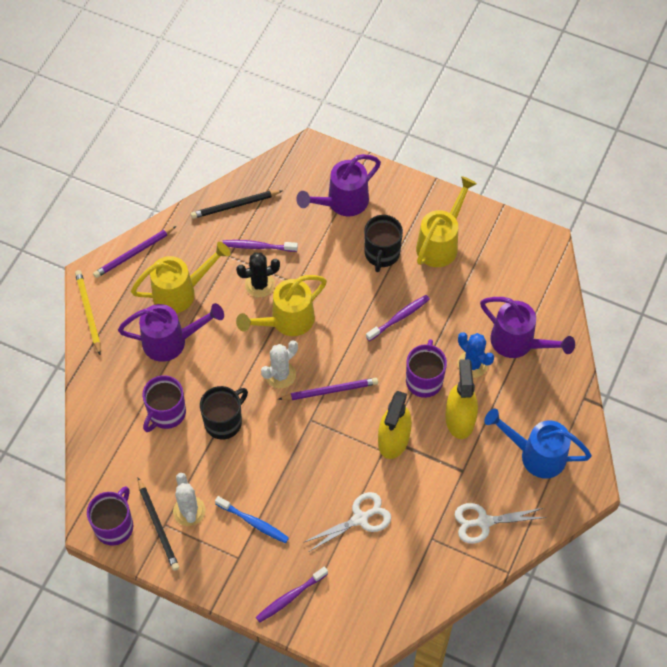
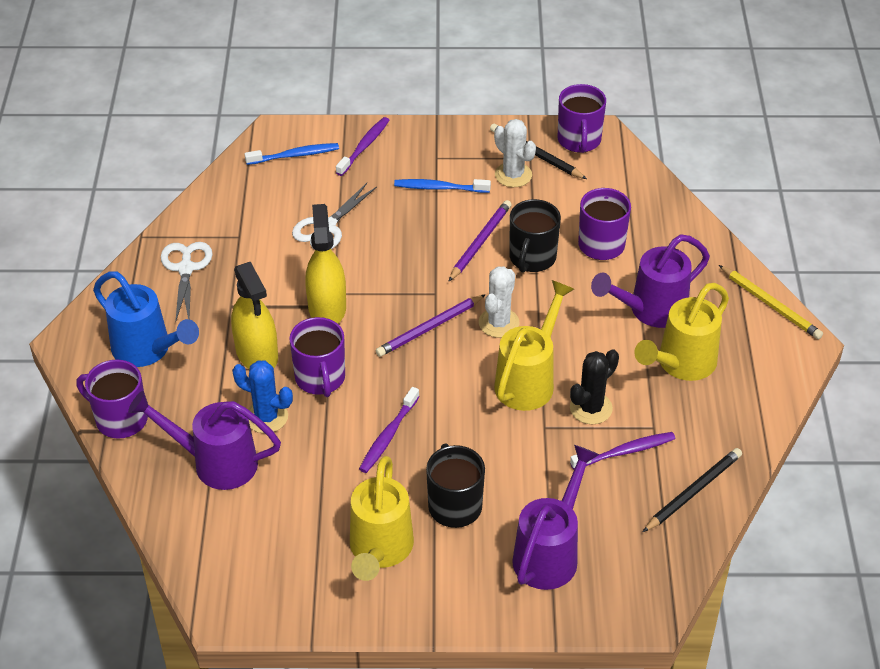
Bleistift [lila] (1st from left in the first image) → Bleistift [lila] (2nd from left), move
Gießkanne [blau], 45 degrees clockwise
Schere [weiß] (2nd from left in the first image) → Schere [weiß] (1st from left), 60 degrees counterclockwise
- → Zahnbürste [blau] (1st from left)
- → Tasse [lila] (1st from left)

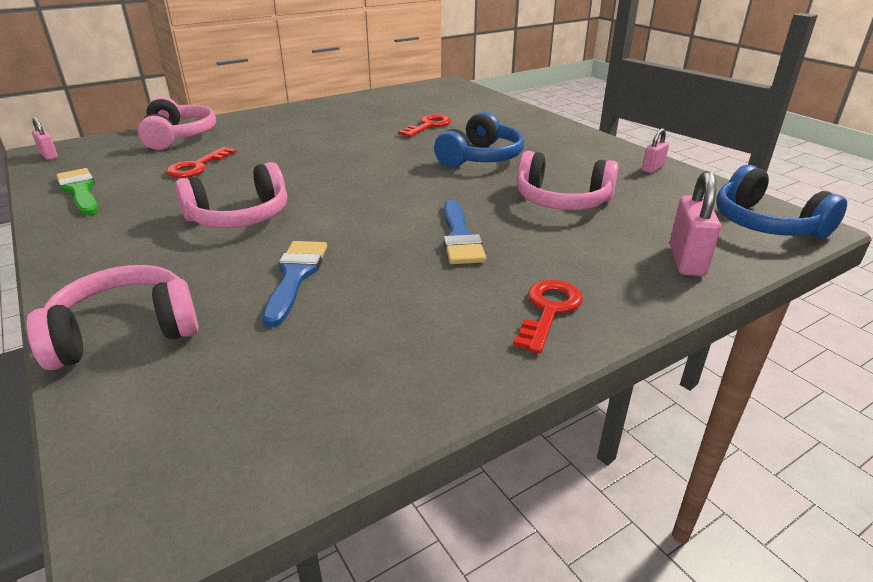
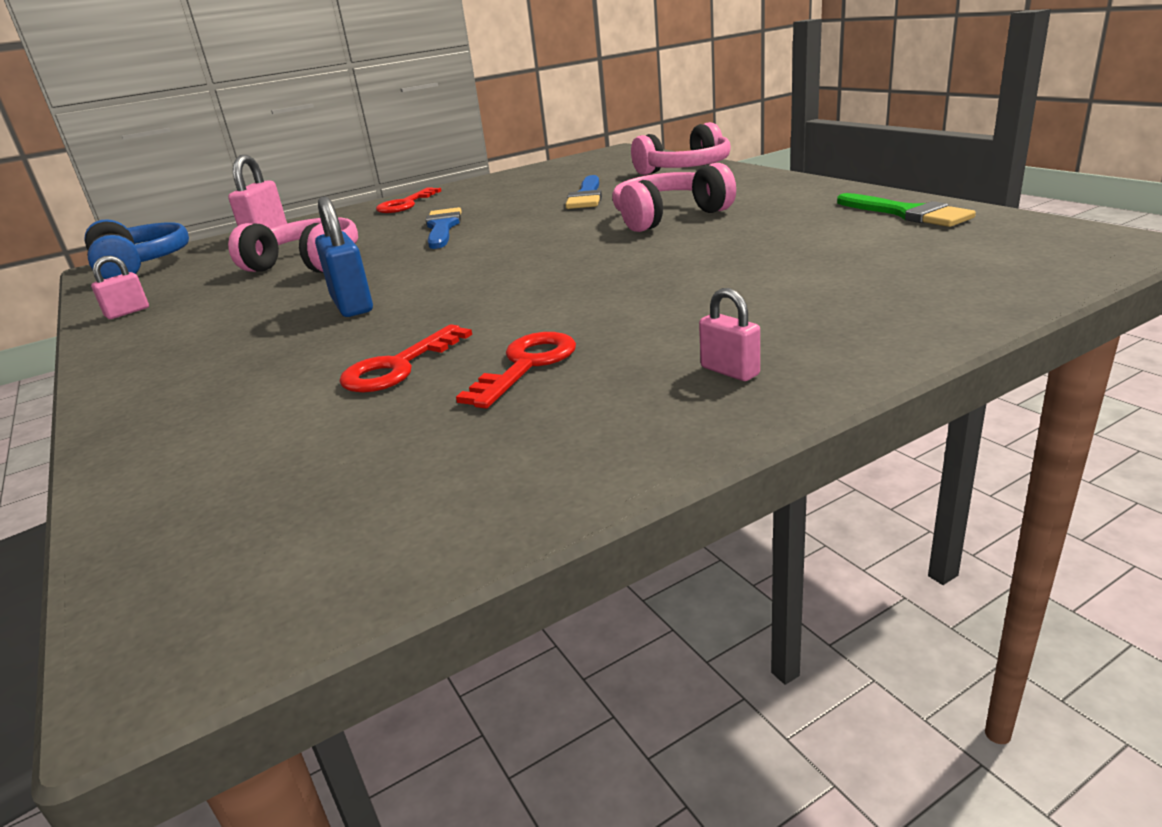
Kopfhörer [rosa] (2nd from left) → -
Kopfhörer [blau] (1st from left) → Vorhängeschloss [blau]
Vorhängeschloss [rosa] (1st from left in the first image) → Vorhängeschloss [rosa] (3rd from left), move
Schlüssel [rot] (1st from left in the first image) → Schlüssel [rot] (3rd from left), move

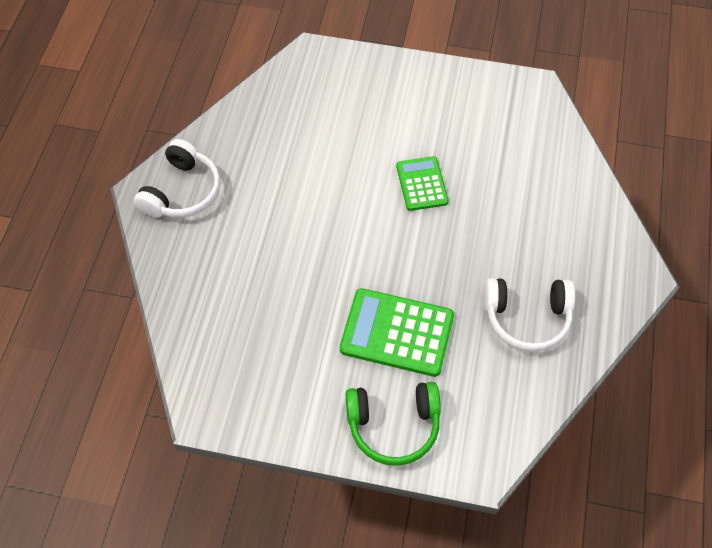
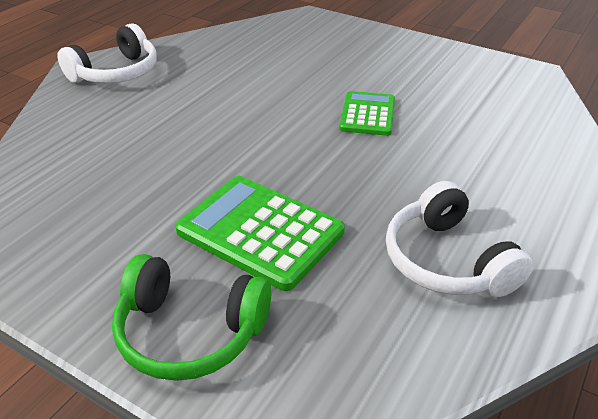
Kopfhörer [weiß] (2nd from left), 45 degrees clockwise

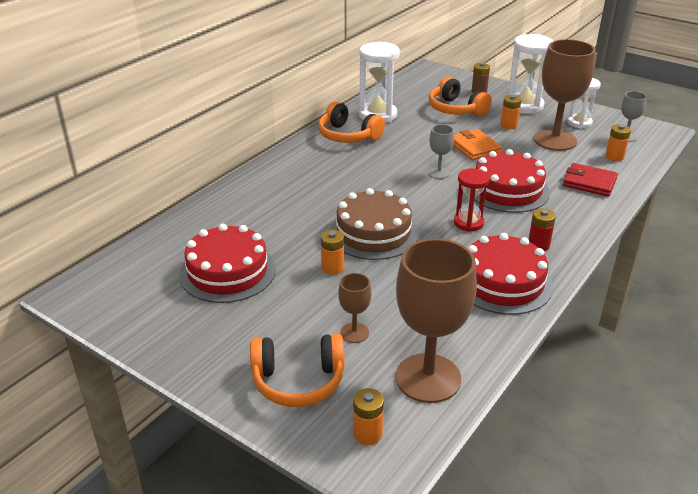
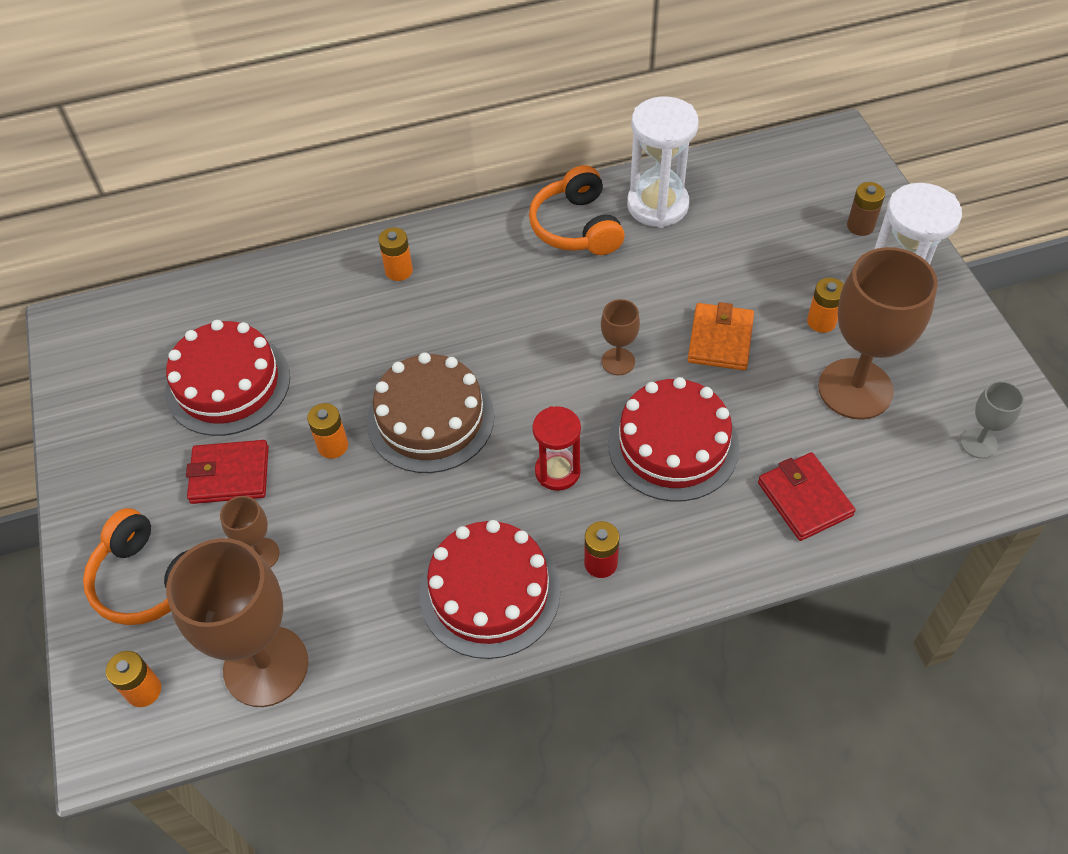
Kopfhörer [orange] (3rd from left) → -
Sanduhr [weiß] (3rd from left) → -
Kelch [grau] (1st from left) → Kelch [braun] (3rd from left)
Batterie [orange] (4th from left in the first image) → Batterie [orange] (3rd from left), move
- → Geldbörse [rot] (1st from left)

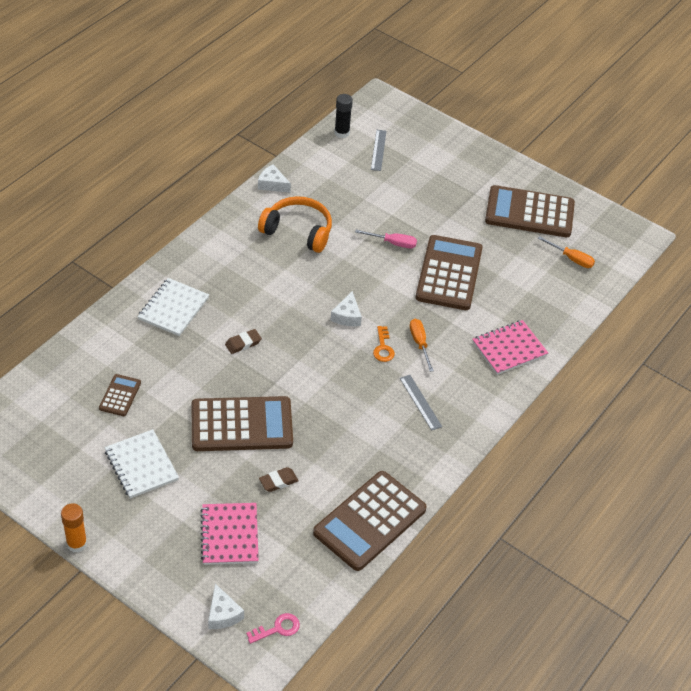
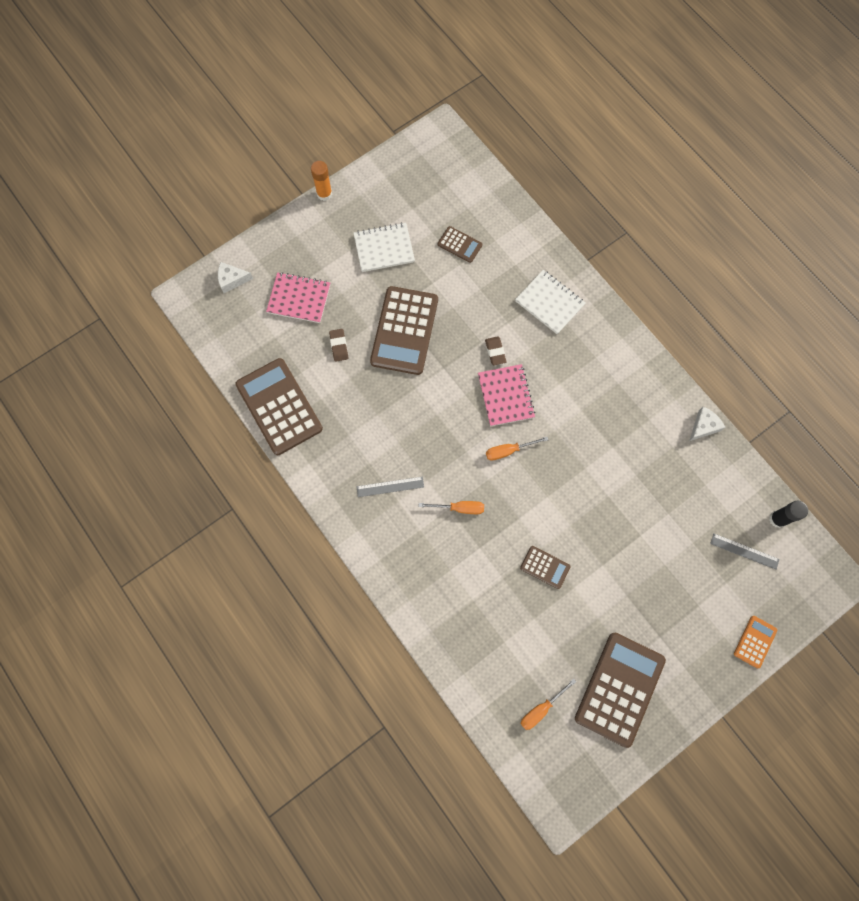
Kopfhörer [orange] → -
Schraubenzieher [rosa] → -
Taschenrechner [braun] (4th from left), x0.47
Käse [weiß] (3rd from left) → Schraubenzieher [orange] (2nd from left)
Notizbuch [rosa] (2nd from left), move
Schlüssel [orange] → -
Schlüssel [rosa] → -
- → Taschenrechner [orange]

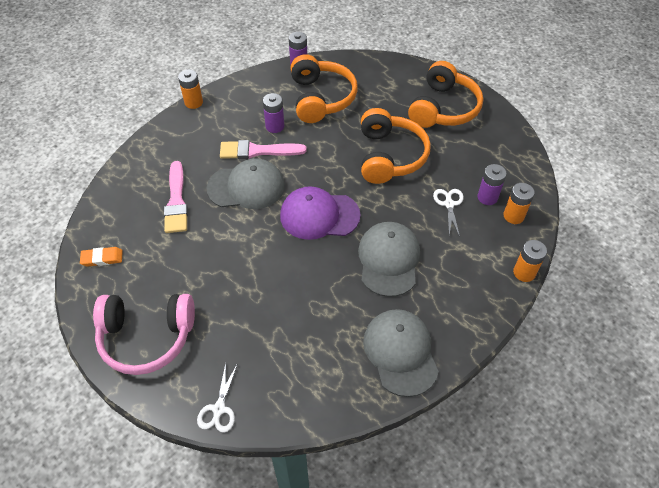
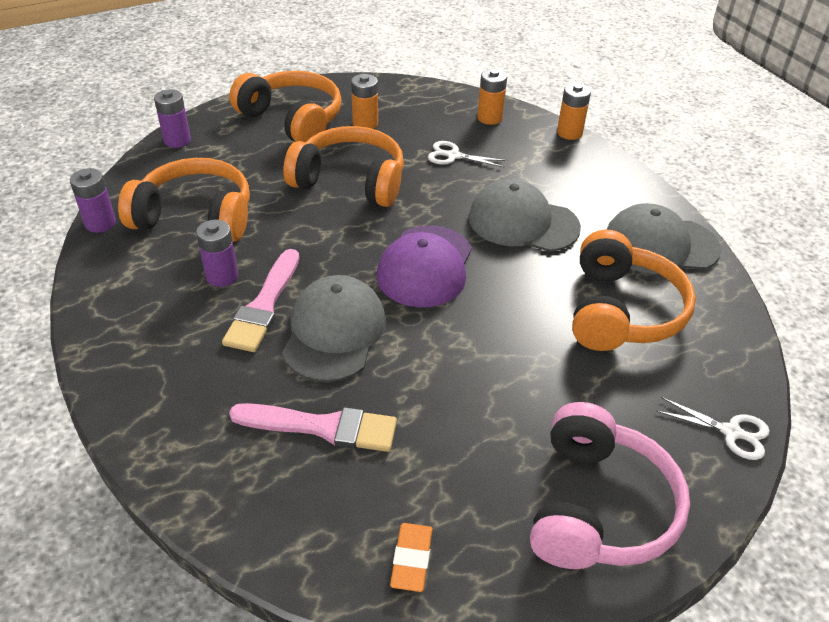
Batterie [orange] (1st from left), move
Batterie [lila] (3rd from left in the first image) → Batterie [lila] (2nd from left), move
- → Kopfhörer [orange] (4th from left)

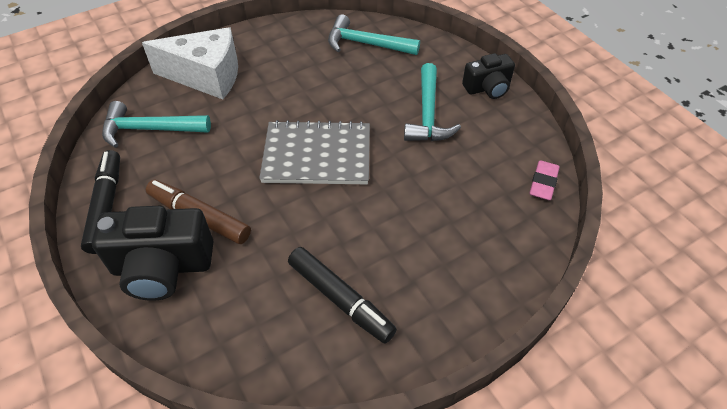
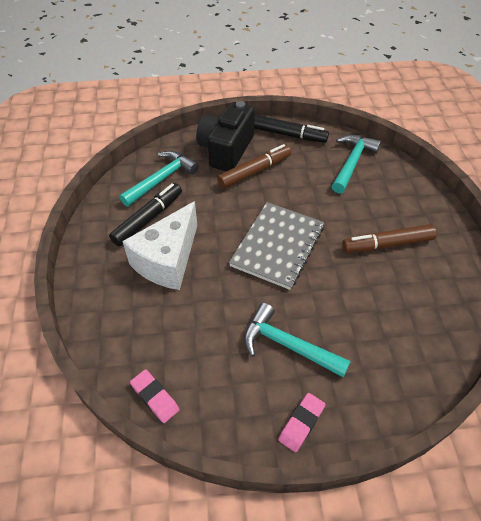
Hammer [türkis] (2nd from left in the first image) → Hammer [türkis] (1st from left), move
Käse [weiß], move
Kamera [schwarz] (2nd from left) → Radiergummi [rosa] (2nd from left)
Filzstift [schwarz] (2nd from left in the first image) → Filzstift [schwarz] (1st from left), 150 degrees clockwise
- → Filzstift [braun] (2nd from left)

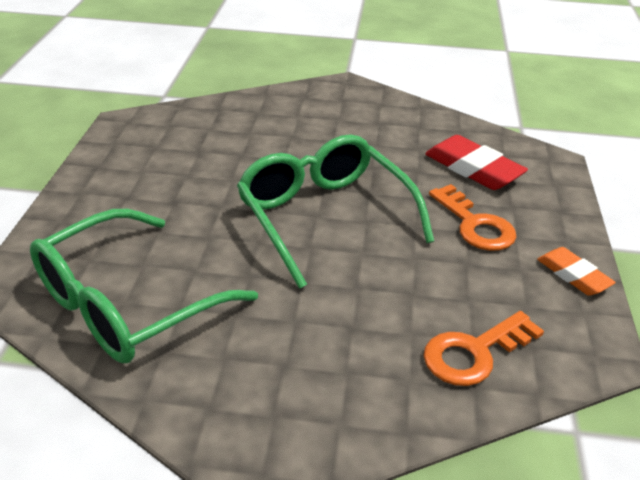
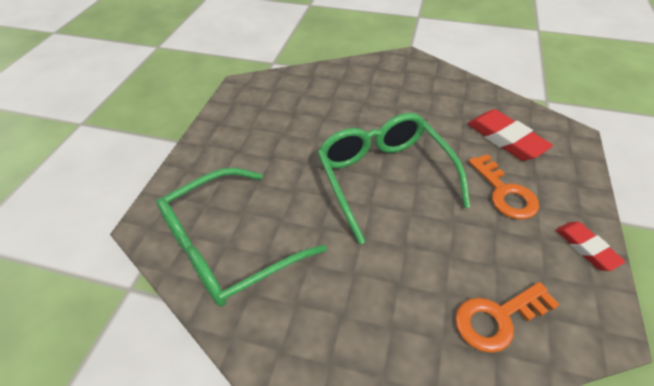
Radiergummi [orange] → Radiergummi [rot] (2nd from left)

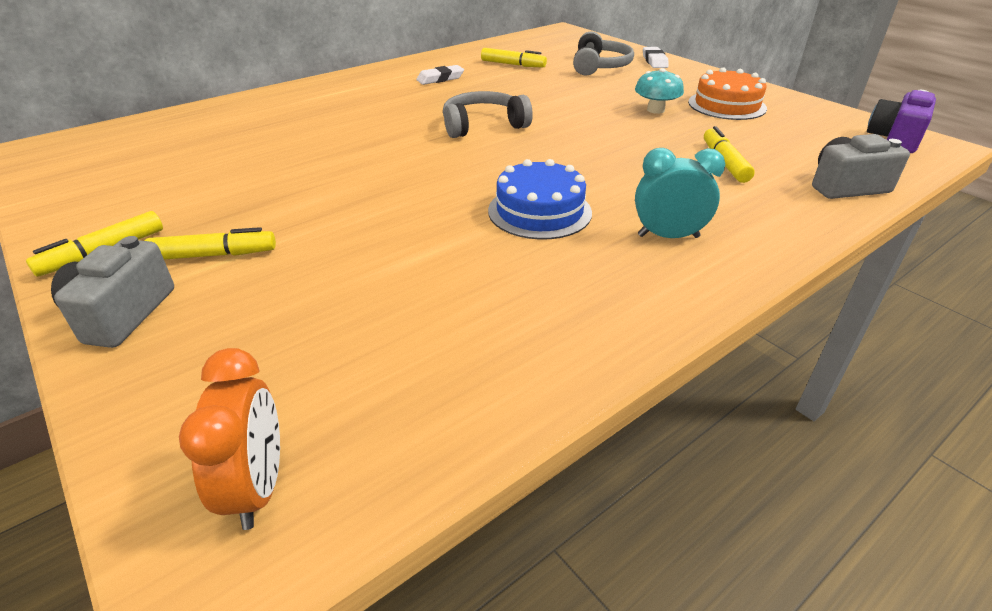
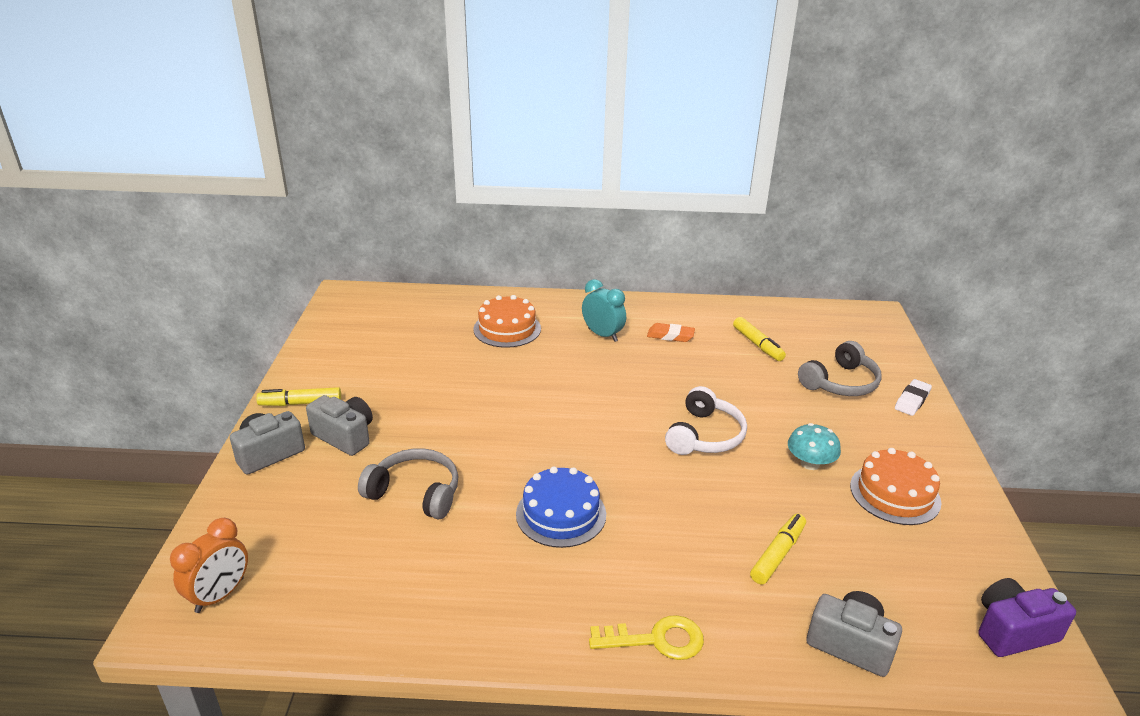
Radiergummi [weiß] (1st from left) → Radiergummi [orange]
Kopfhörer [grau] (1st from left), move
Wecker [türkis], move
Filzstift [gelb] (2nd from left) → Kamera [grau] (2nd from left)
- → Kuchen [orange] (1st from left)
- → Kopfhörer [weiß]
- → Schlüssel [gelb]

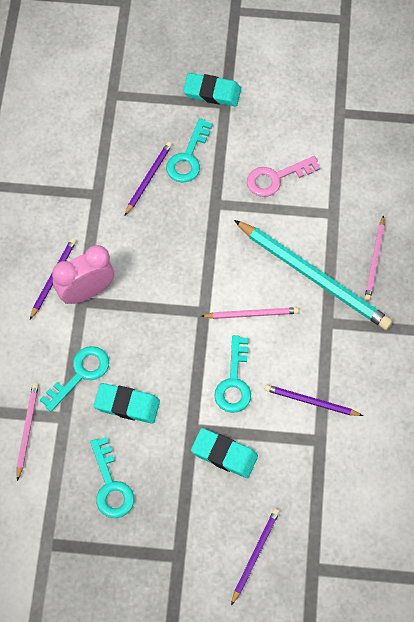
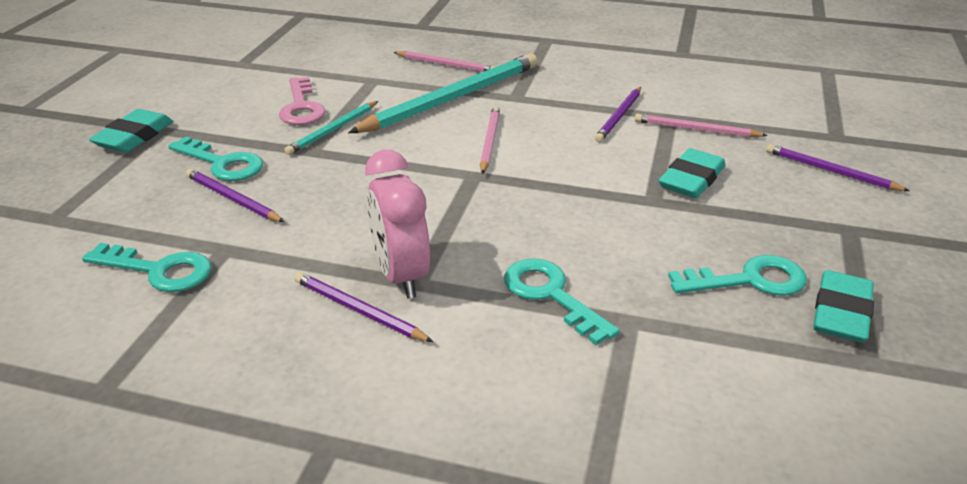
Schlüssel [türkis] (4th from left in the first image) → Schlüssel [türkis] (1st from left), move
Bleistift [rosa] (1st from left in the first image) → Bleistift [rosa] (3rd from left), move
Radiergummi [türkis] (1st from left in the first image) → Radiergummi [türkis] (3rd from left), move
- → Bleistift [türkis] (1st from left)

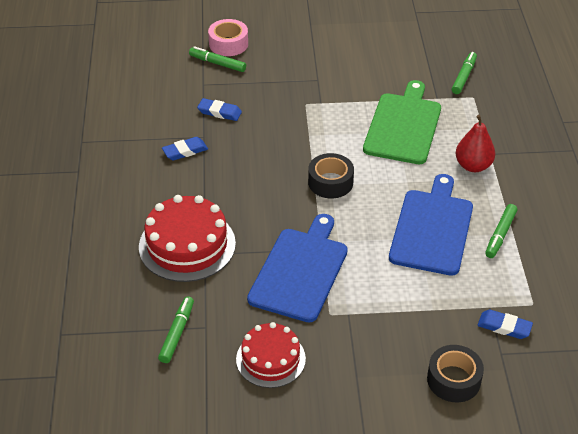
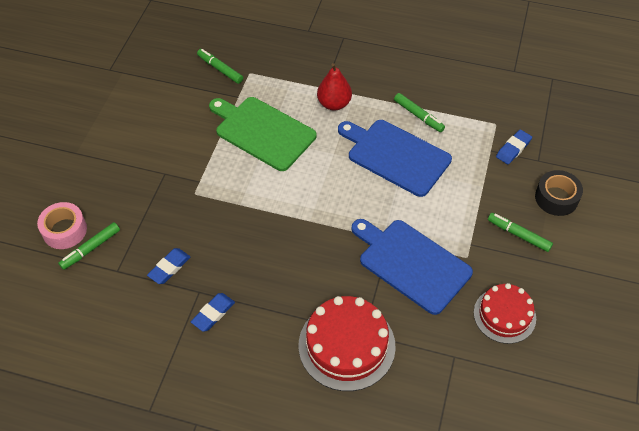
Radiergummi [blau] (1st from left in the first image) → Radiergummi [blau] (2nd from left), 45 degrees clockwise
Klebeband [schwarz] (1st from left) → -
Filzstift [grün] (1st from left in the first image) → Filzstift [grün] (4th from left), move

